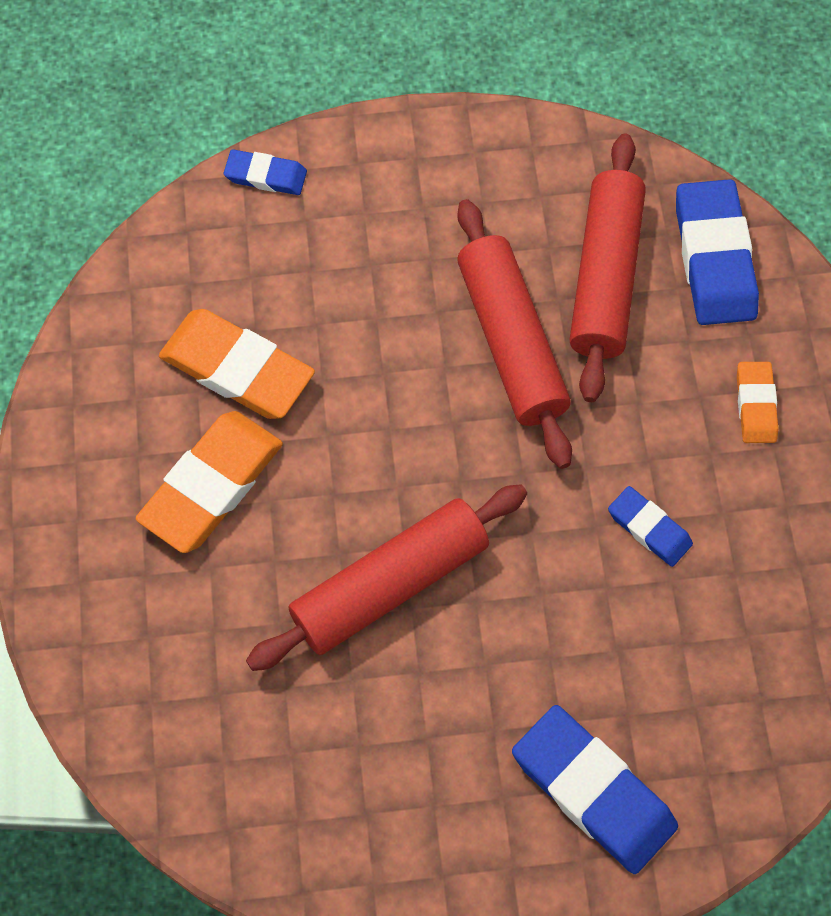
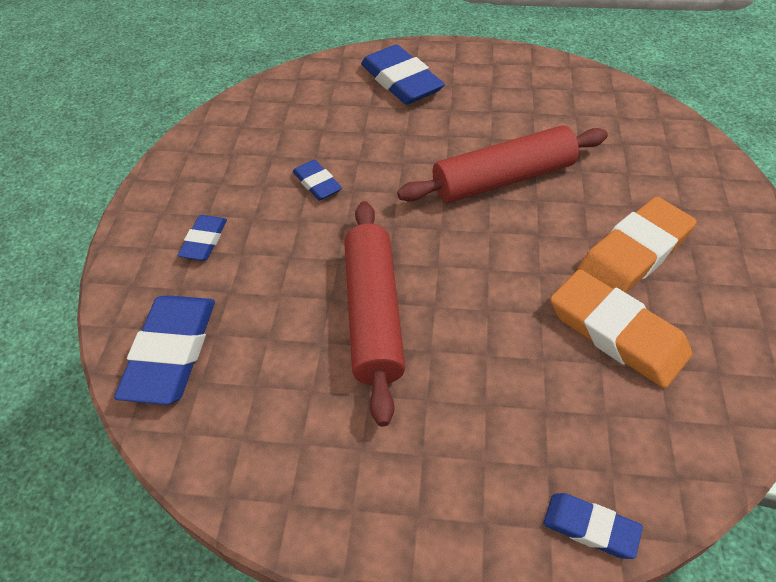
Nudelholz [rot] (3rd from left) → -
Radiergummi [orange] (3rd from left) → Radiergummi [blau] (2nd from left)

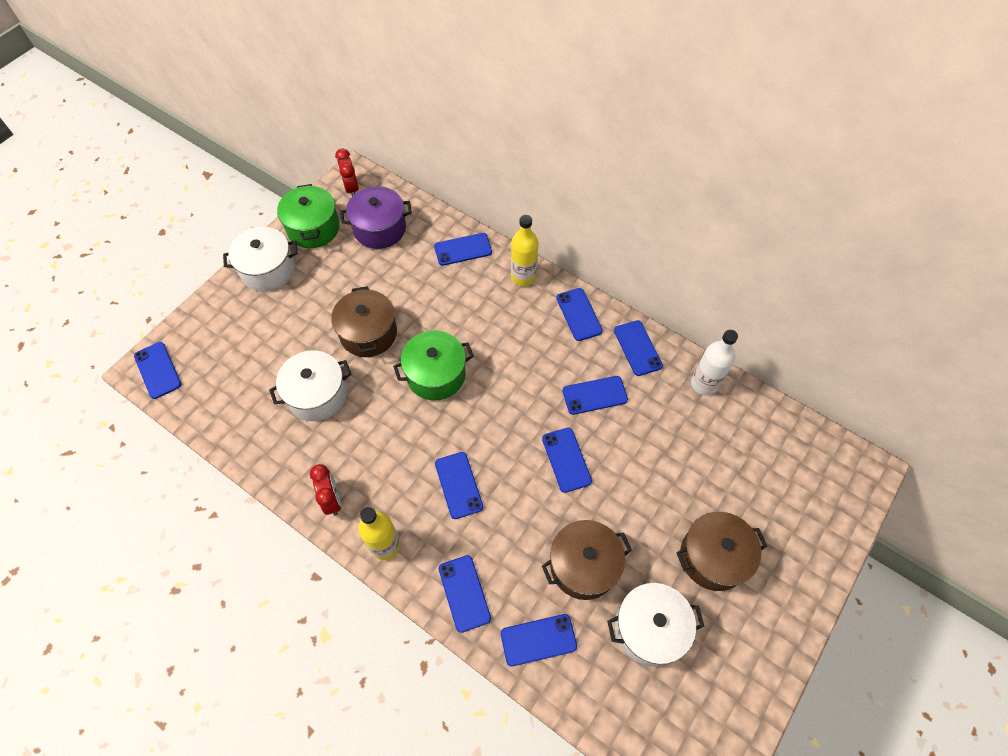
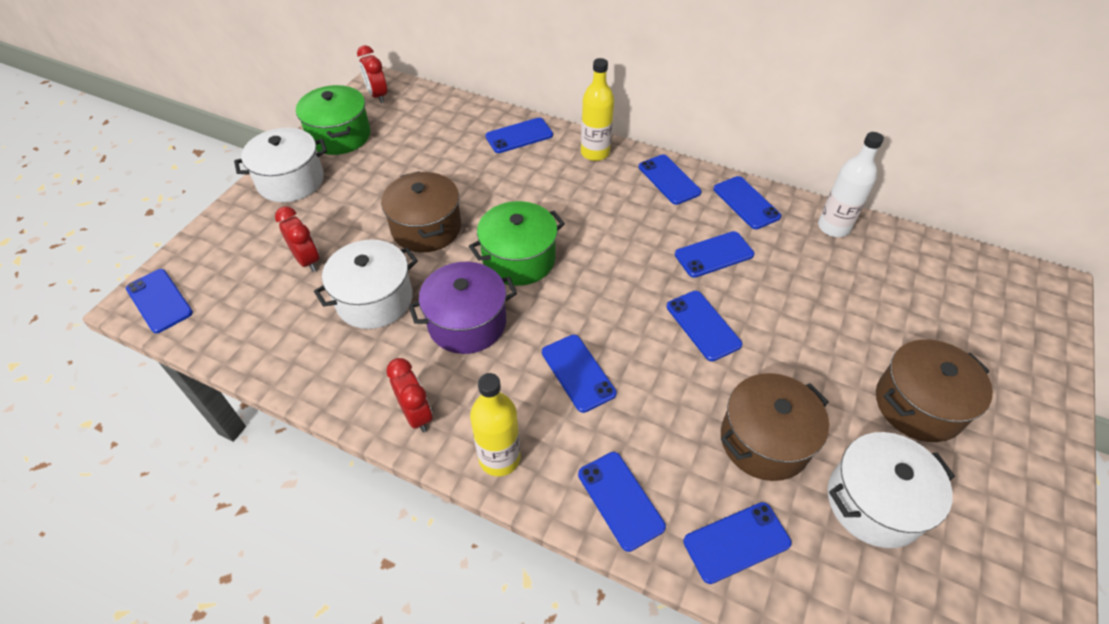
Kochtopf [lila], move
- → Wecker [rot] (1st from left)

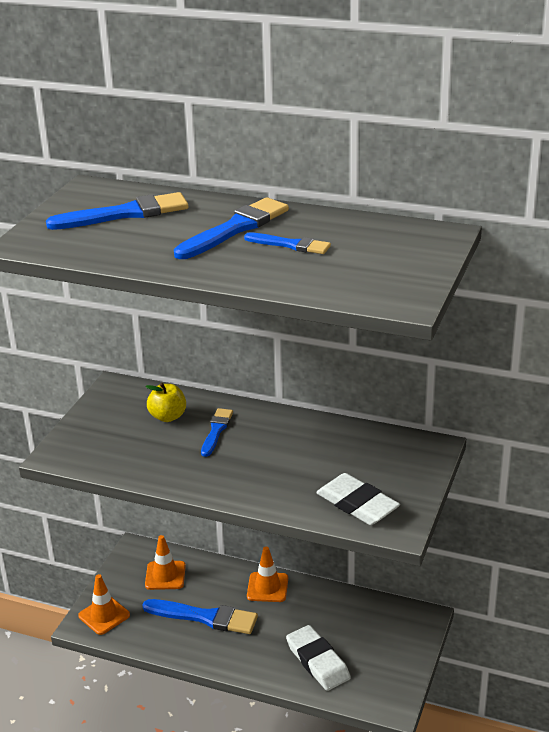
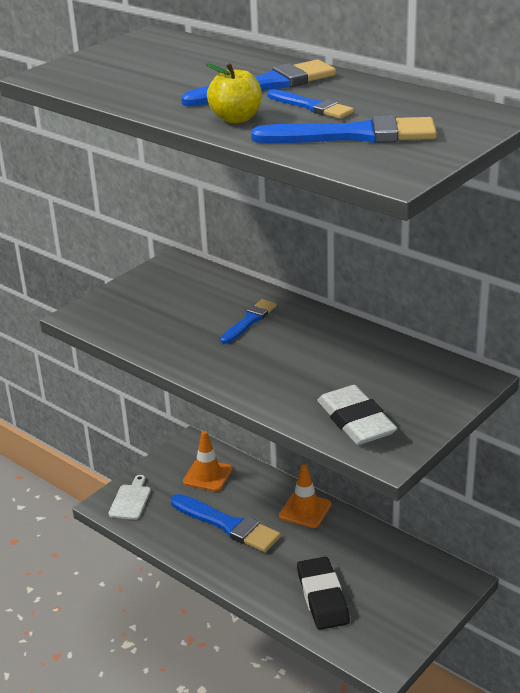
Pinsel [blau] (1st from left in the first image) → Pinsel [blau] (5th from left), move
Apfel [gelb], move
Leitkegel [orange] (1st from left) → Schneidebrett [weiß]
Radiergummi [weiß] (1st from left) → Radiergummi [schwarz]

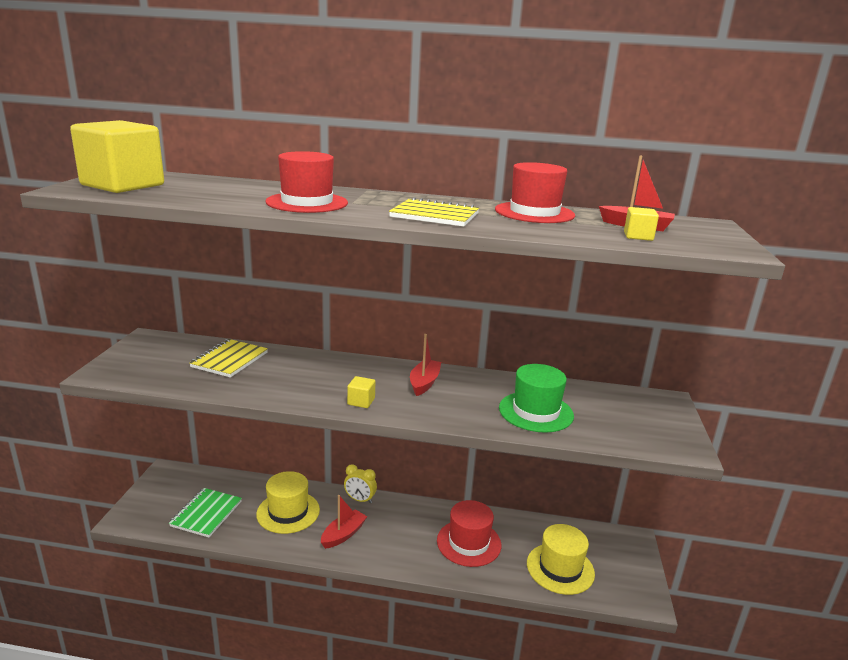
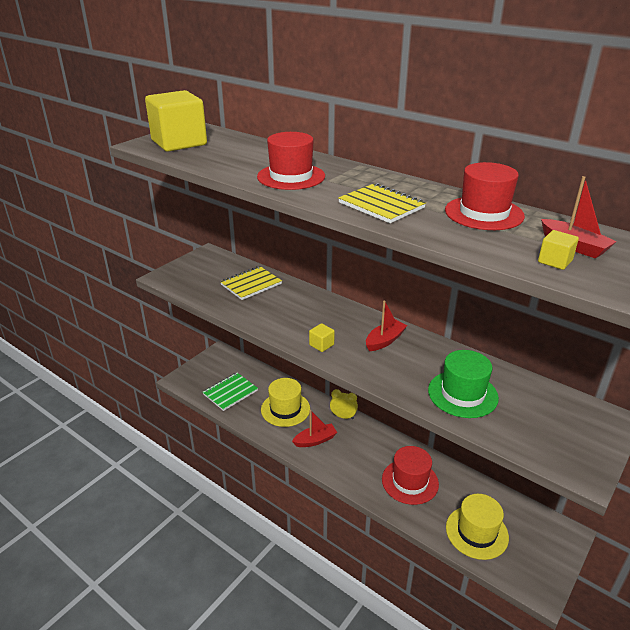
Wecker [gelb], 150 degrees clockwise

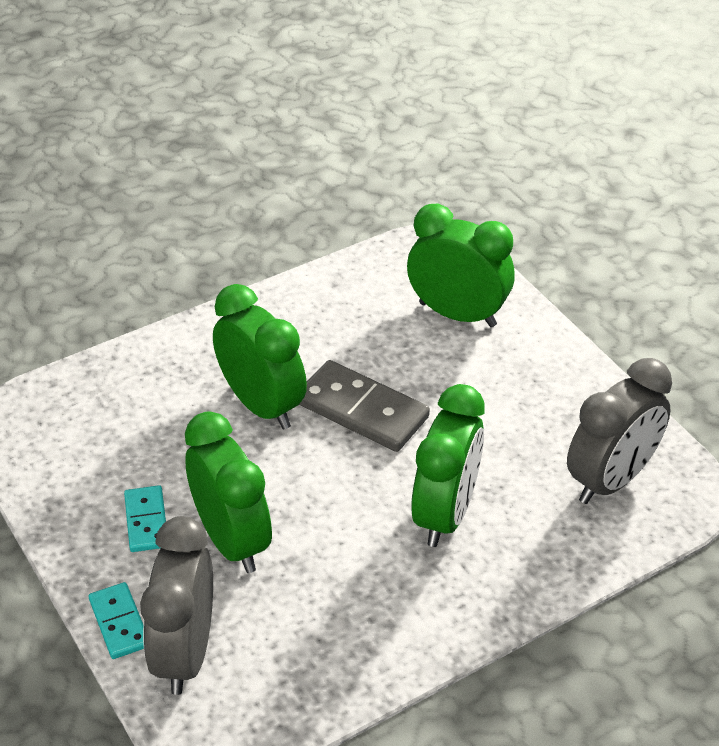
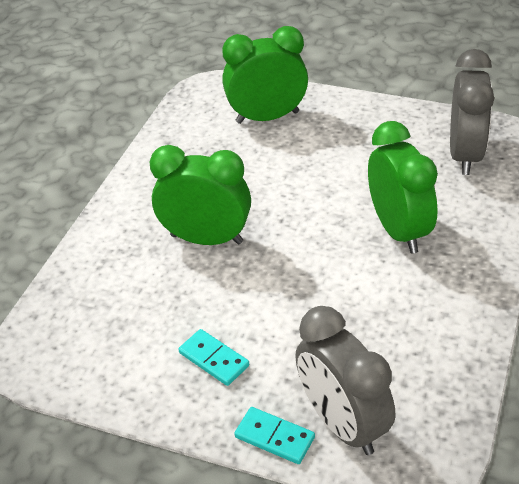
Dominostein [grau] → -
Wecker [grün] (1st from left) → -

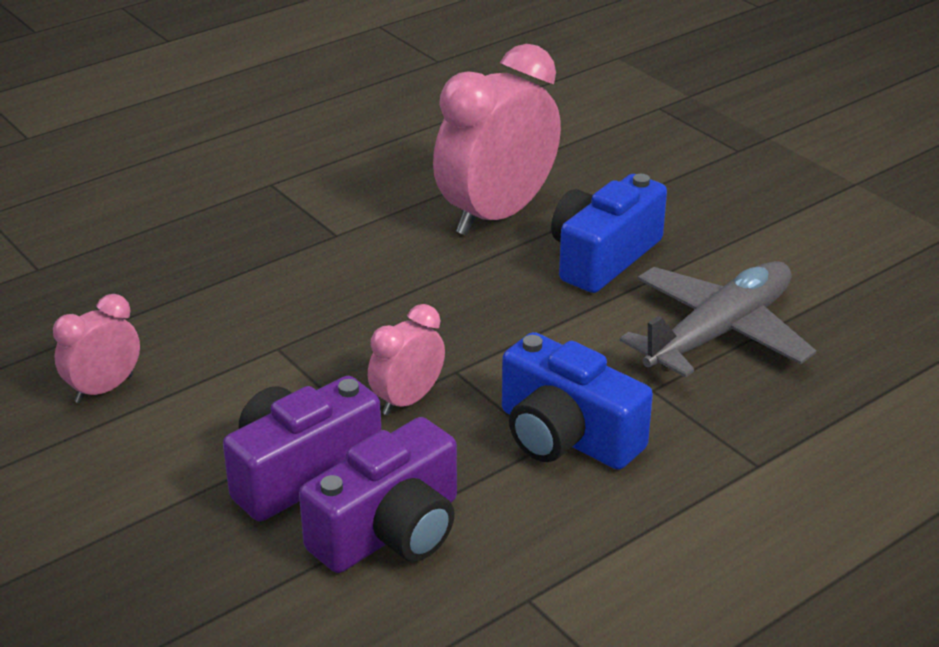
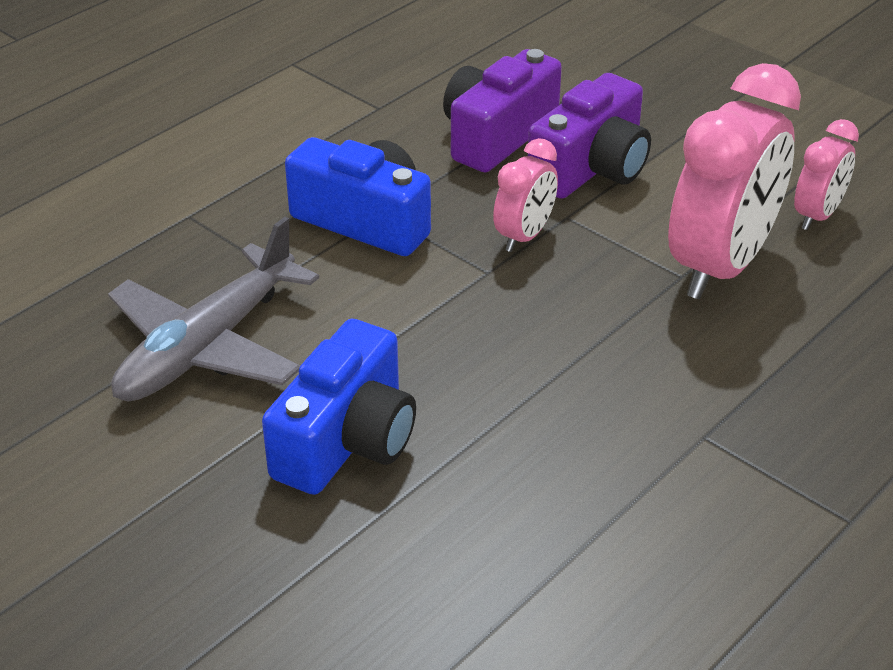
Wecker [rosa] (3rd from left in the first image) → Wecker [rosa] (2nd from left), move

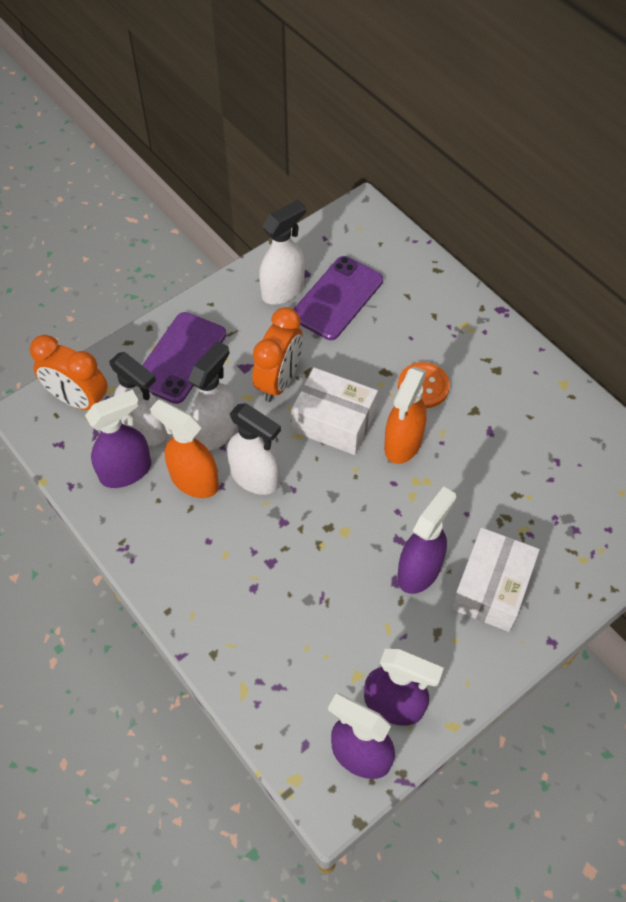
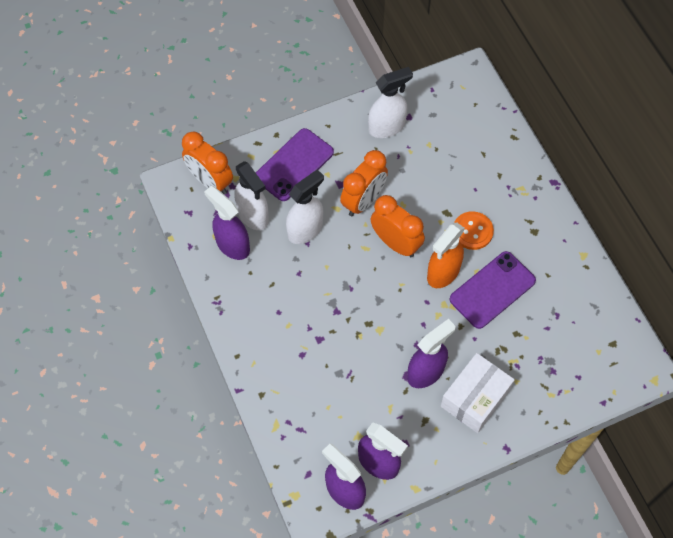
Handy [lila] (2nd from left), move
Schachtel [weiß] (1st from left) → Wecker [orange] (3rd from left)
Sprühflasche [lila] (1st from left), 120 degrees counterclockwise
Sprühflasche [orange] (1st from left) → -
Sprühflasche [weiß] (3rd from left) → -

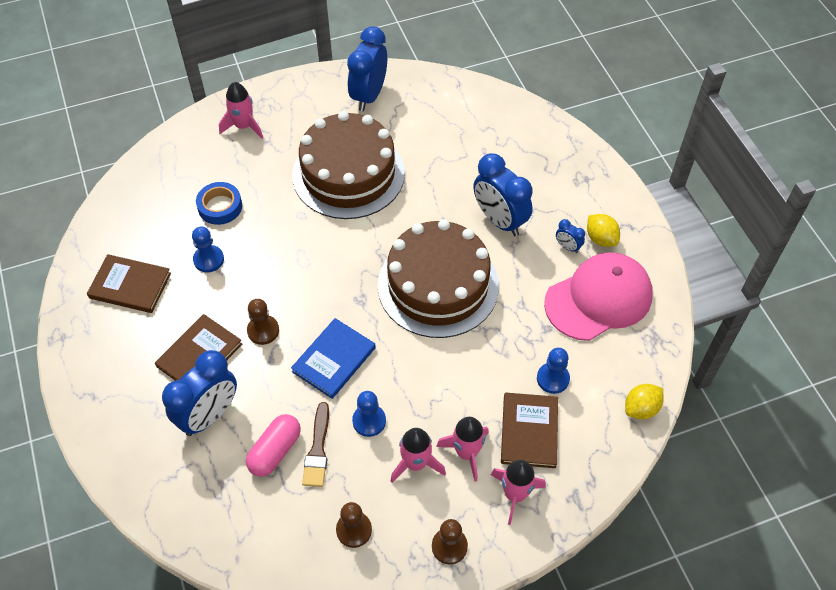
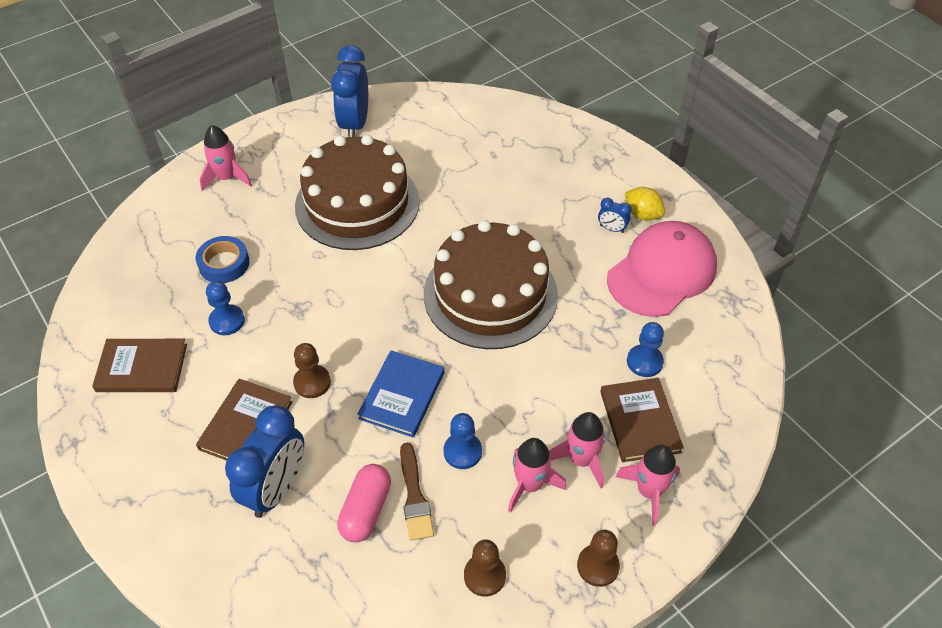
Wecker [blau] (3rd from left) → -
Zitrone [gelb] (2nd from left) → -

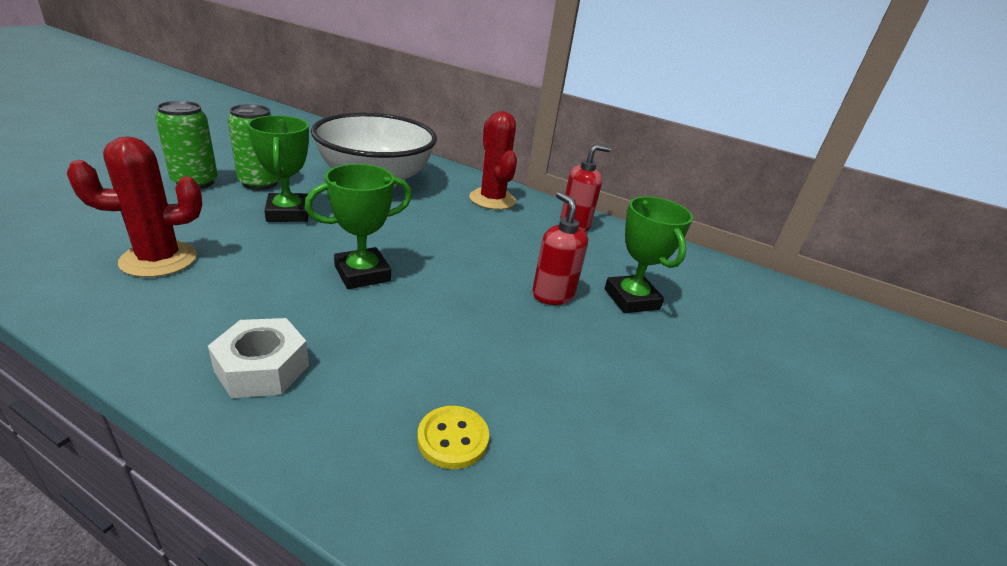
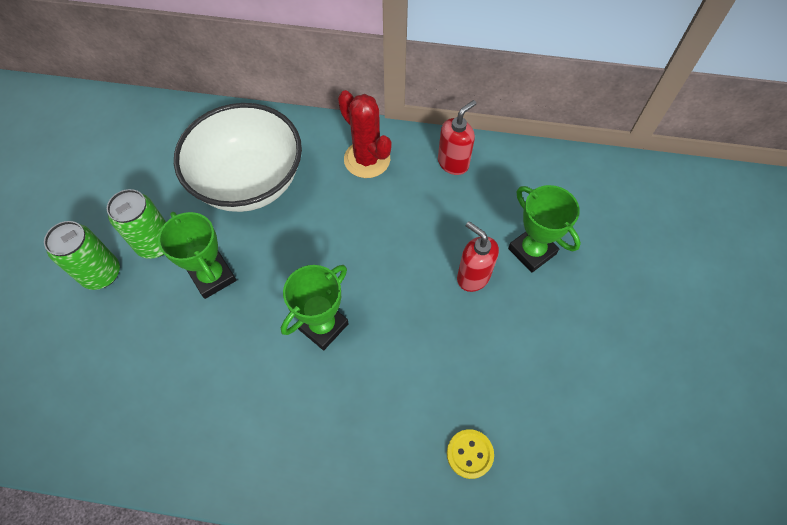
Kaktus [rot] (1st from left) → -
Sechskantmutter [weiß] → -

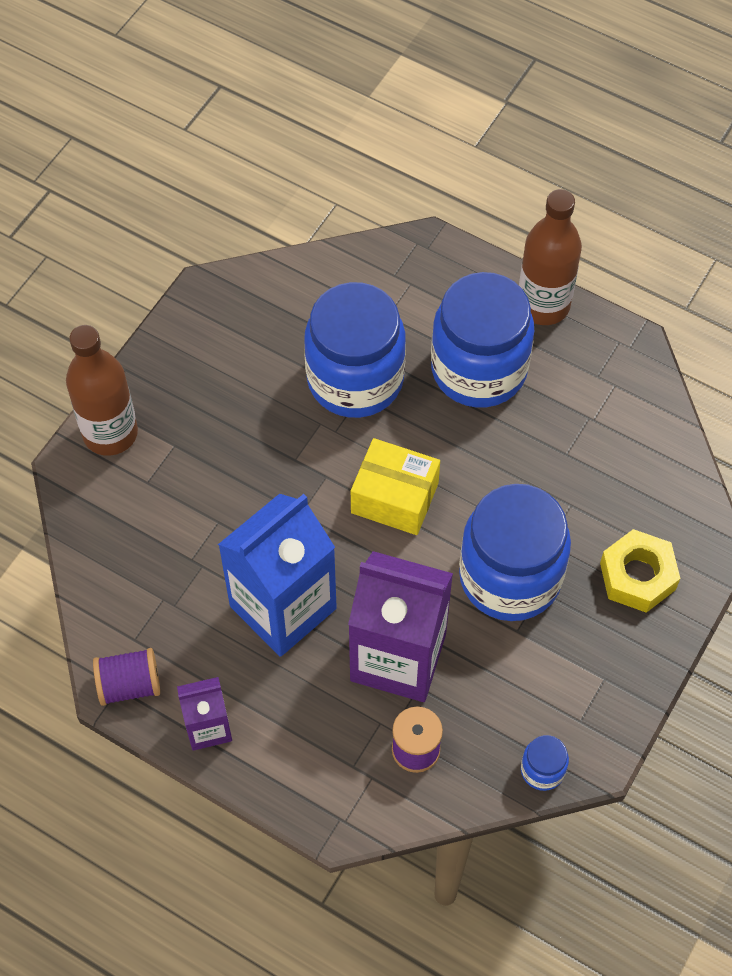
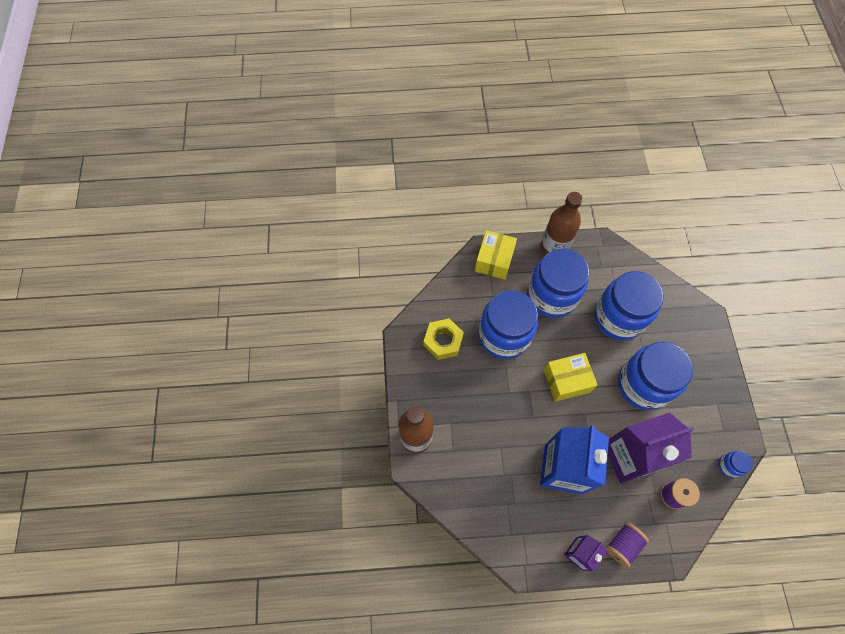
Sechskantmutter [gelb], move
Garnrolle [lila] (1st from left), move
- → Schachtel [gelb] (1st from left)
- → Einmachglas [blau] (3rd from left)

